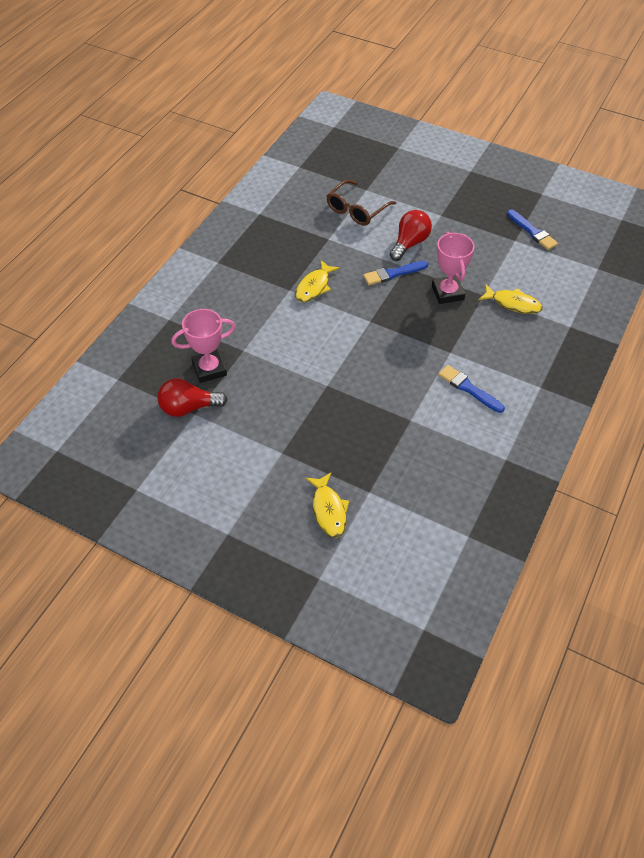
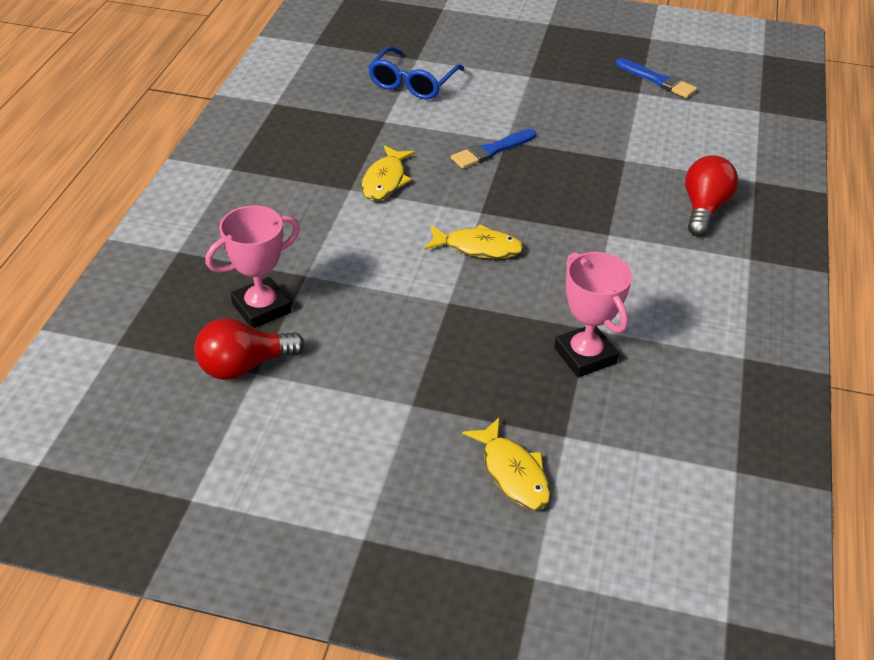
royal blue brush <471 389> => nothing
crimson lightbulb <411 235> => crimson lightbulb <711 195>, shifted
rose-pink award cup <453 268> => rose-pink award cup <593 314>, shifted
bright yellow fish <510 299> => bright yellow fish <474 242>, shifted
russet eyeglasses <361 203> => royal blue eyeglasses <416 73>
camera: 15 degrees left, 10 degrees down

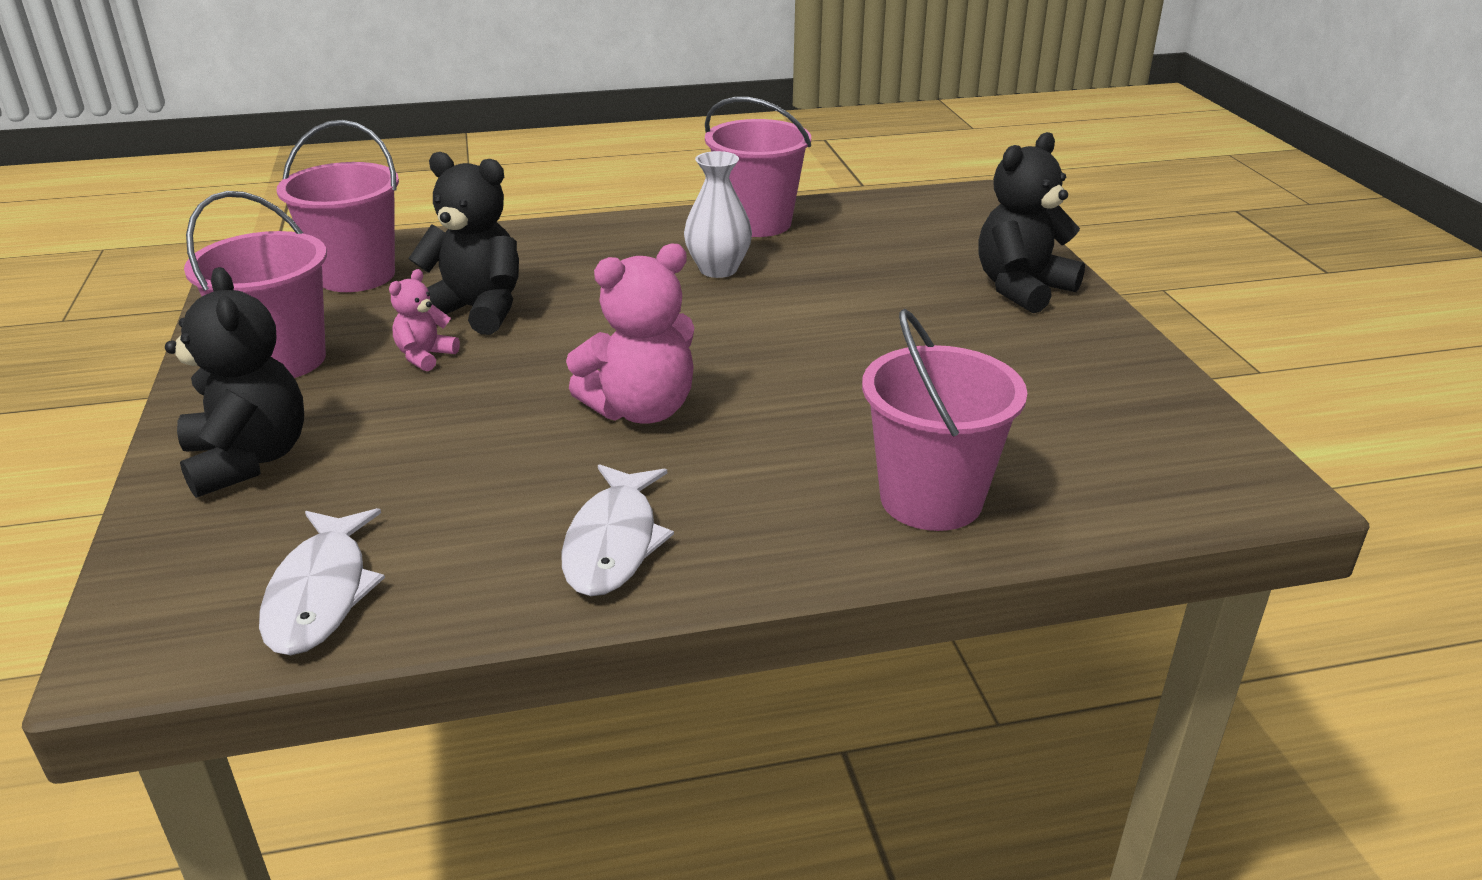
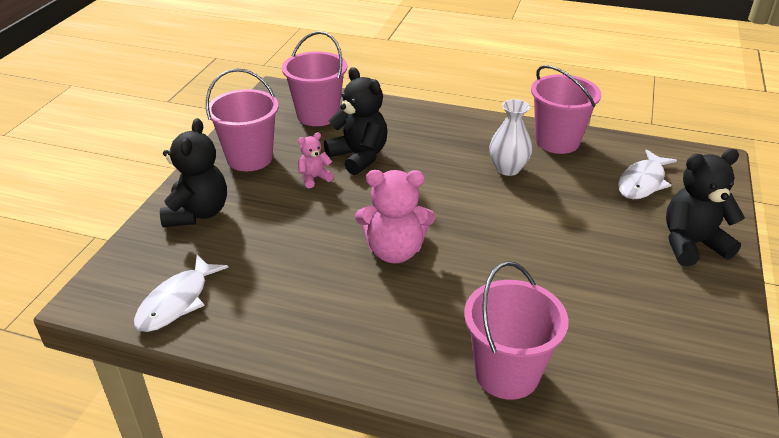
pure white fish <617 530> => pure white fish <647 174>, shifted
camera: 30 degrees right, 5 degrees up

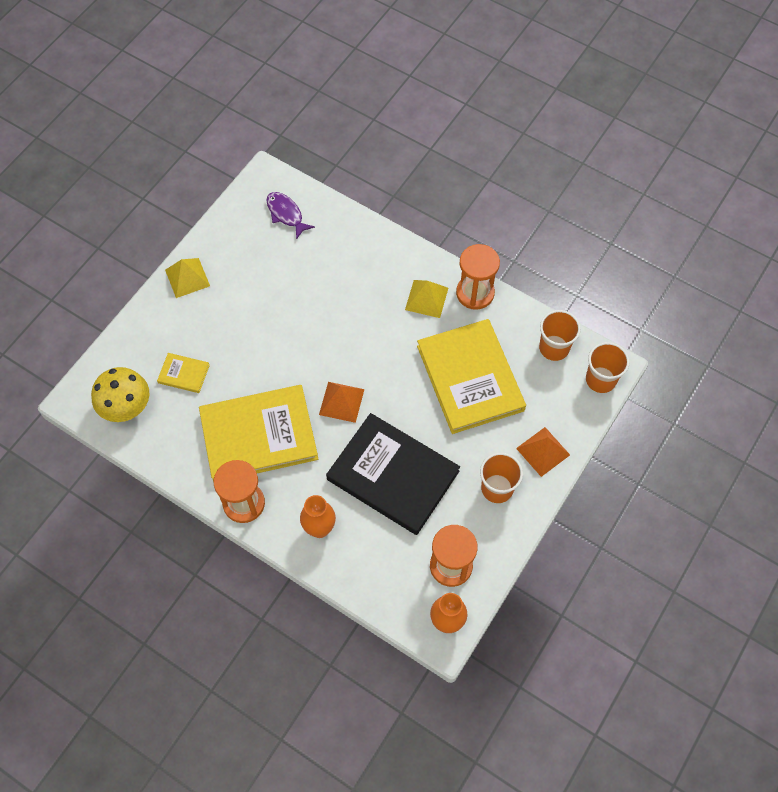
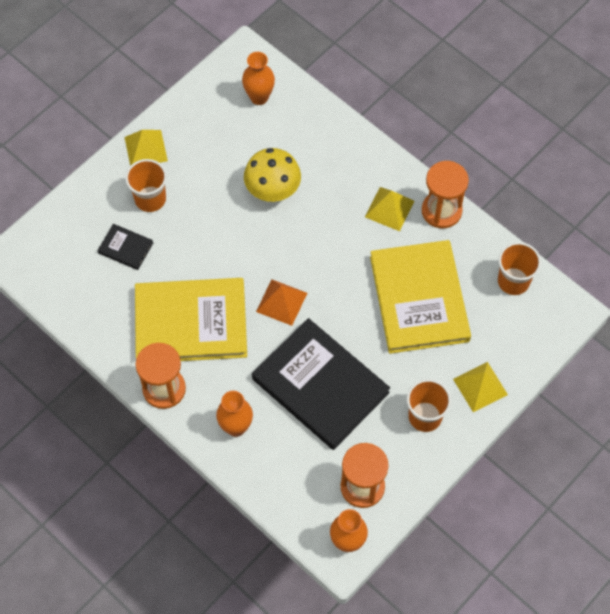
bright yellow fungus <120 394> => bright yellow fungus <272 175>, shifted
orange-coloured beaker <608 367> => orange-coloured beaker <146 185>, shifted
royal purple fish <290 216> => orange-coloured vase <258 78>
bright yellow book <183 373> => black book <125 247>
orange-coloured solid pyramid <543 452> => bright yellow solid pyramid <480 387>
camera: 10 degrees right, 0 degrees up

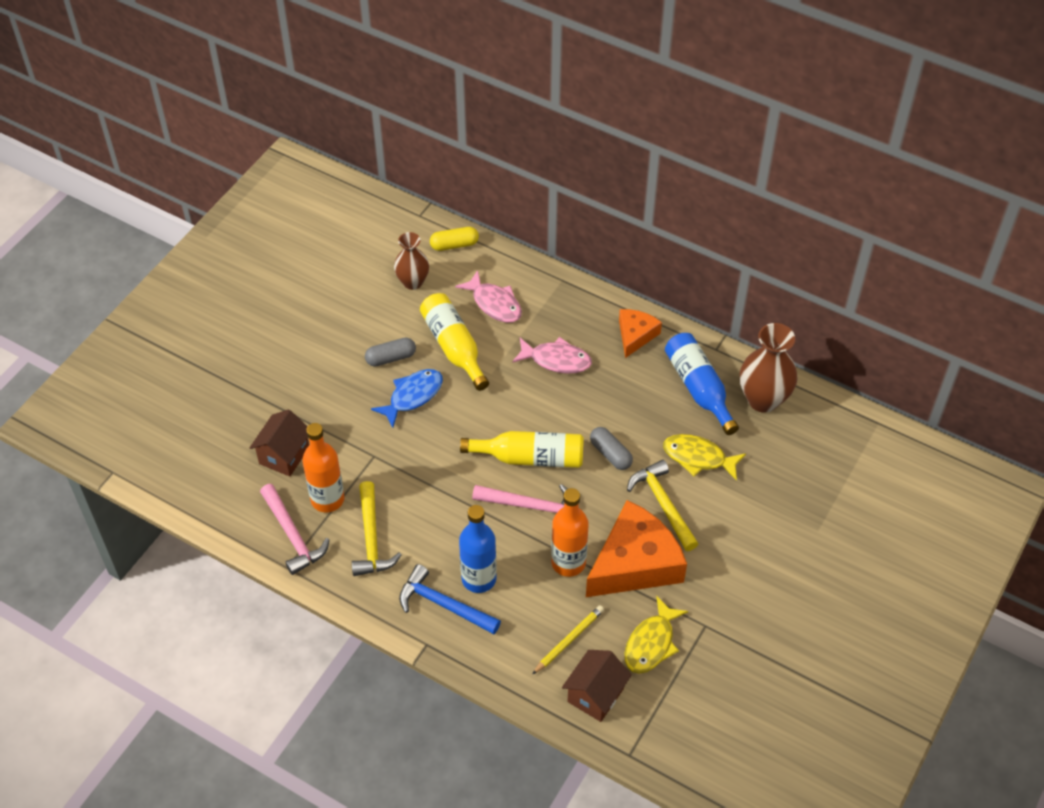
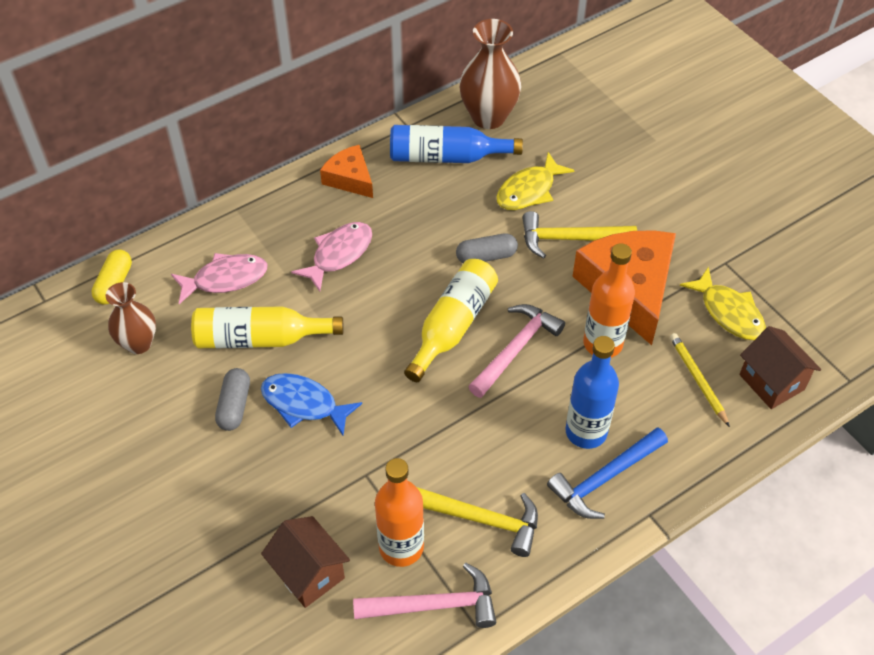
royal blue fish <407 398> => royal blue fish <311 404>, 45 degrees counterclockwise
camera: 65 degrees left, 0 degrees up

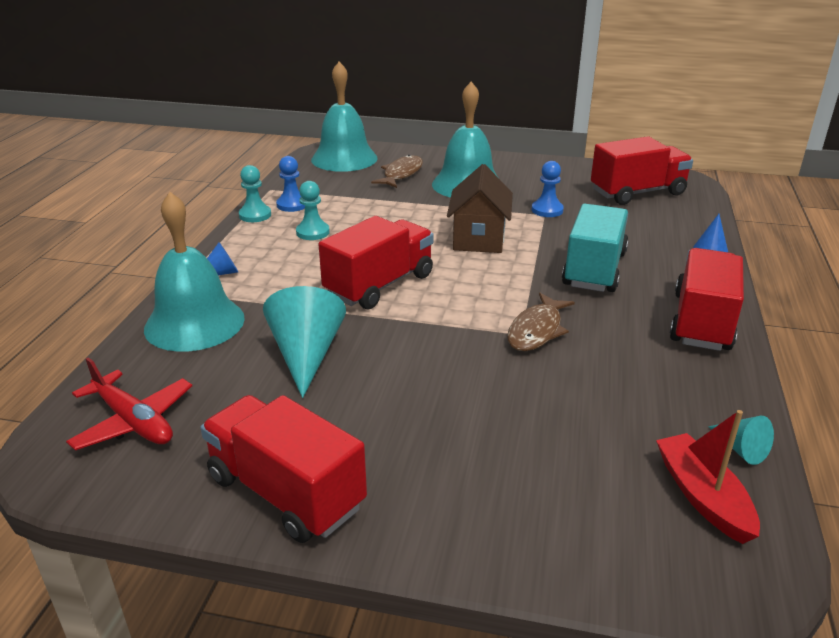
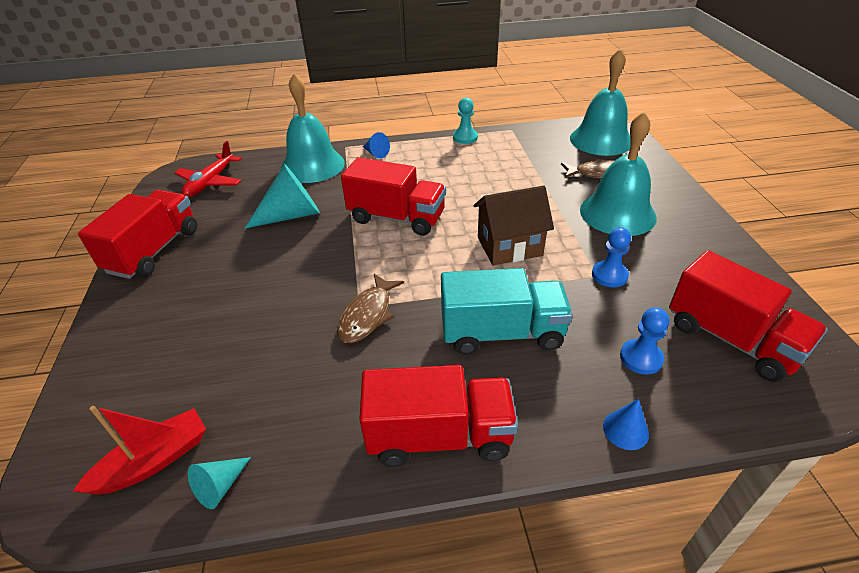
aqua pawn <313 210> => nothing
royal blue pawn <290 184> => royal blue pawn <644 341>, shifted
russet fish <541 322> => russet fish <370 308>, 75 degrees counterclockwise
camera: 70 degrees right, 10 degrees up

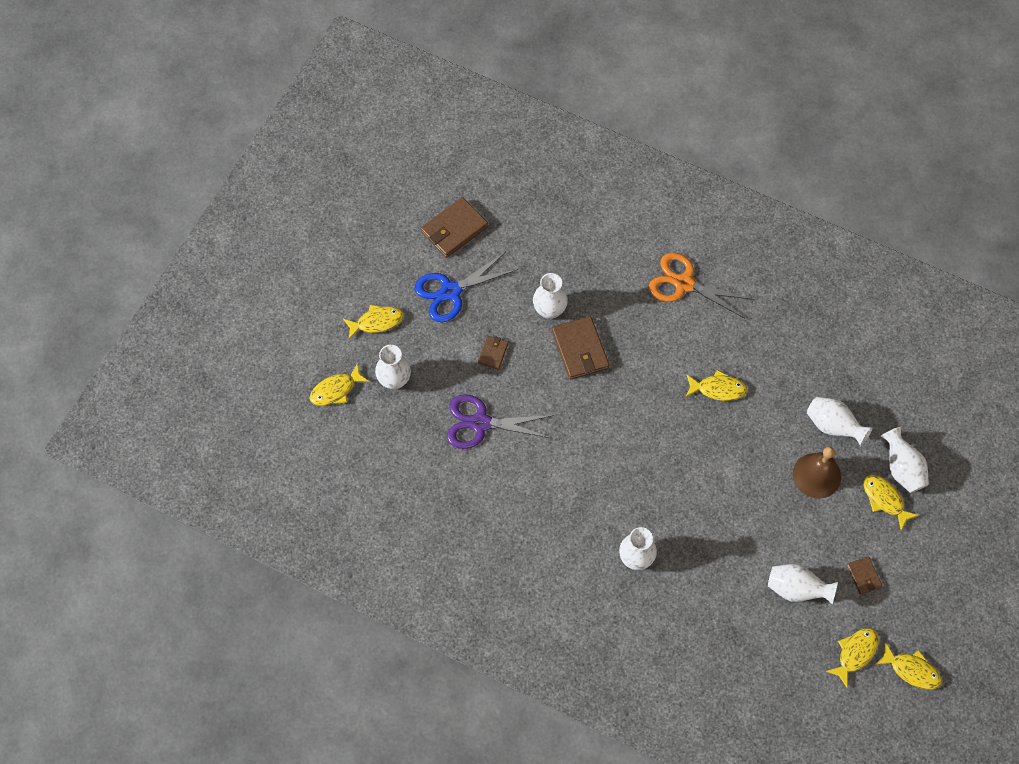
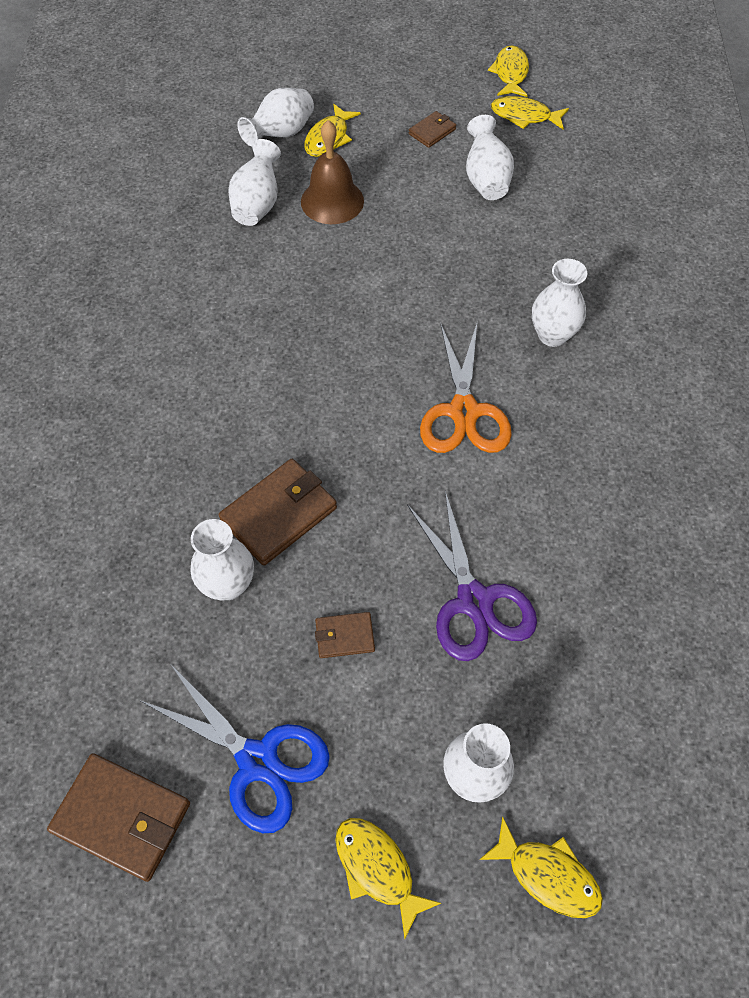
bright yellow fish <716 385> => nothing
orange-coloured scissors <701 285> => orange-coloured scissors <466 388>, shifted
camera: 115 degrees left, 5 degrees down

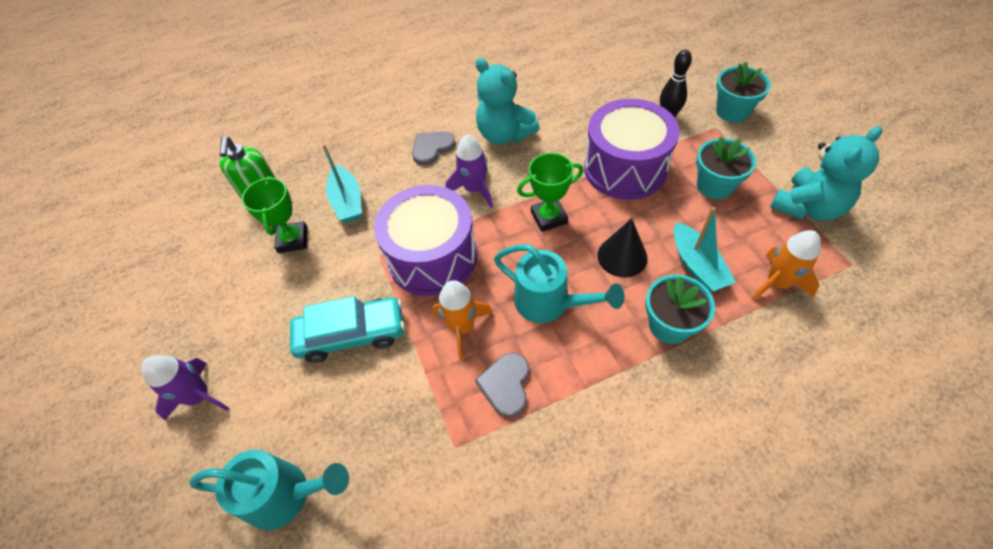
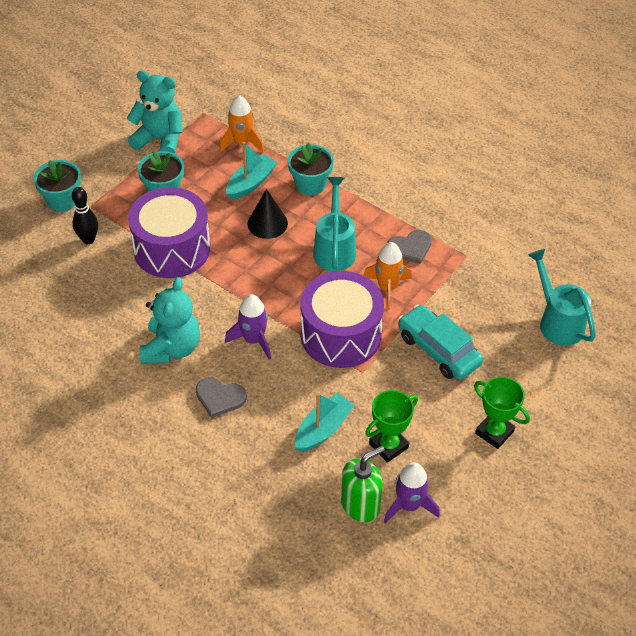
royal purple spaceship <185 387> => royal purple spaceship <412 493>, shifted
green award cup <550 192> => green award cup <502 413>, shifted
camera: 125 degrees left, 5 degrees down

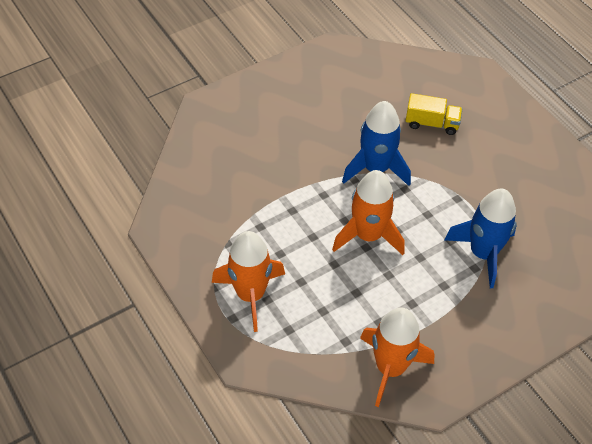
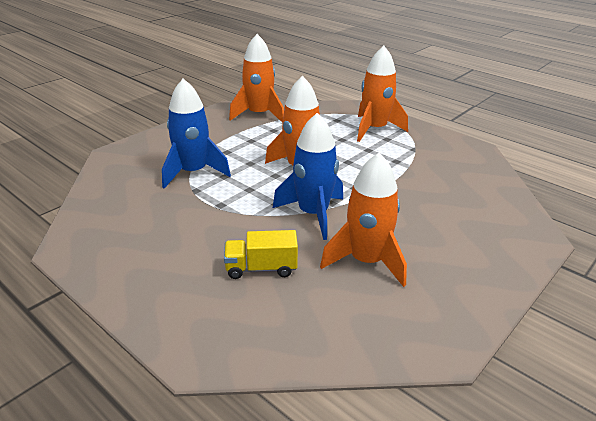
nothing => orange-coloured spaceship <363 220>
camera: 165 degrees right, 20 degrees down

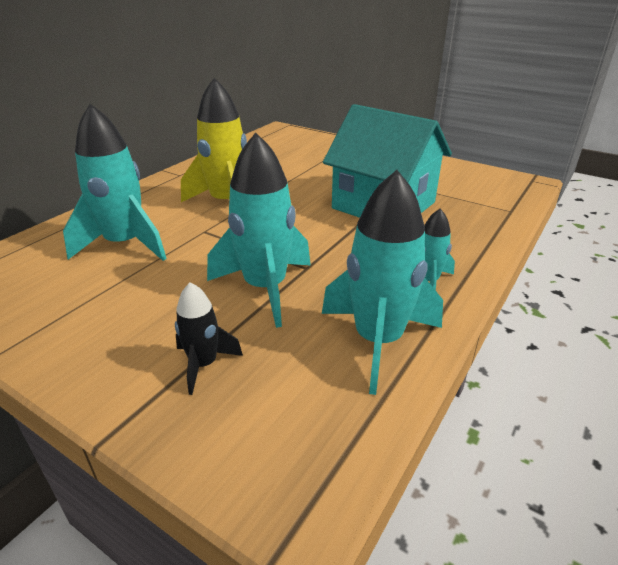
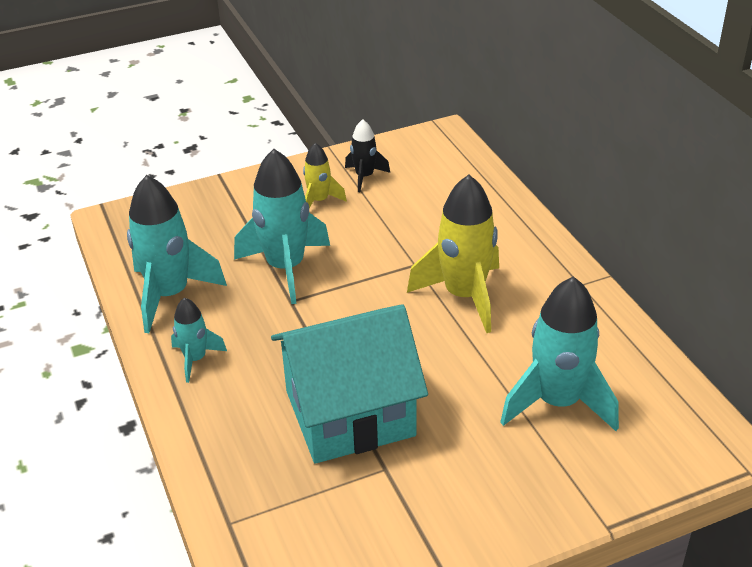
nothing => bright yellow spaceship <325 175>
aqua spaceship <115 182> => aqua spaceship <559 353>, shifted
black spaceship <209 339> => black spaceship <367 155>, shifted
camera: 125 degrees right, 5 degrees up

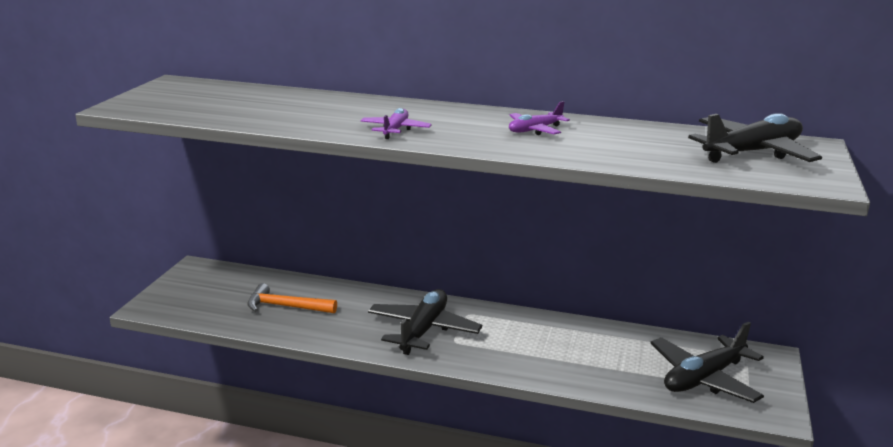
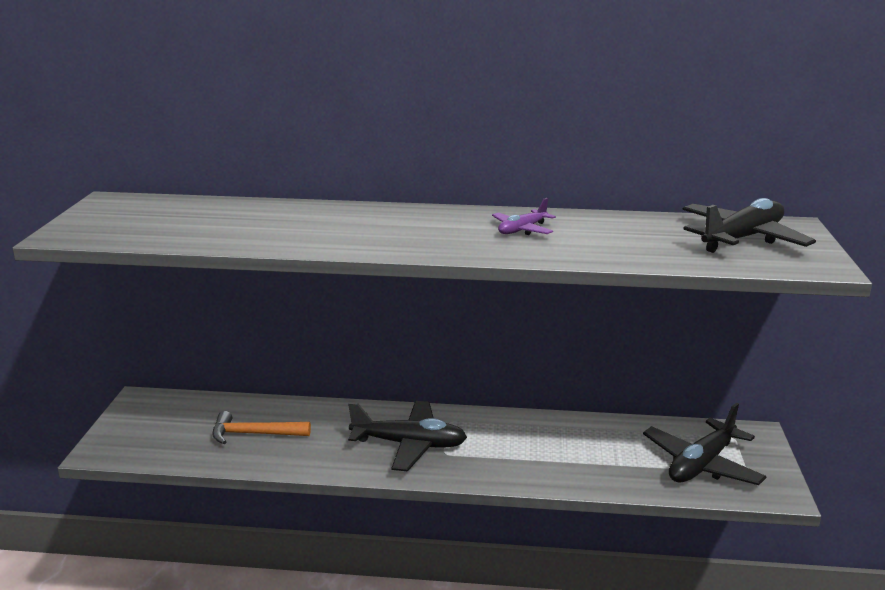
royal purple toy plane <396 123> => nothing
black toy plane <425 322> => black toy plane <407 436>, 90 degrees clockwise
camera: 10 degrees left, 0 degrees up

